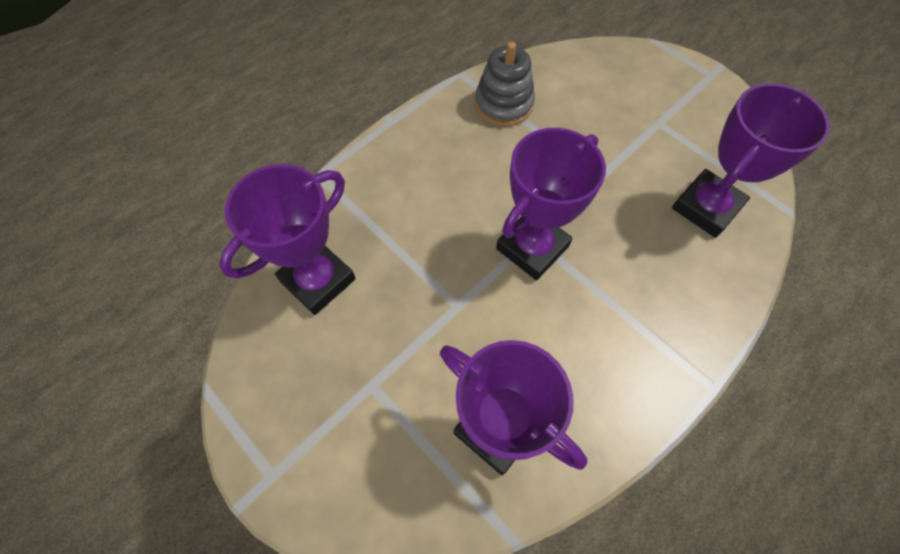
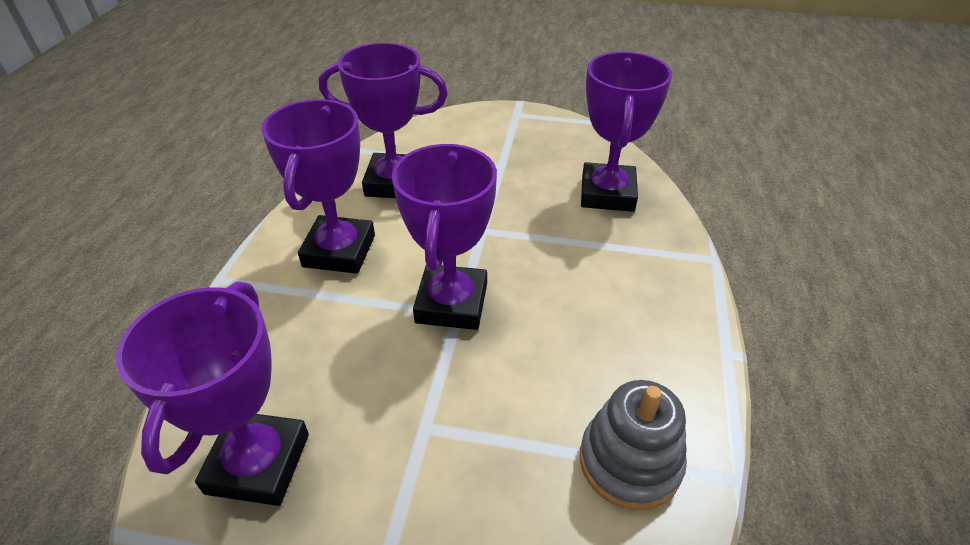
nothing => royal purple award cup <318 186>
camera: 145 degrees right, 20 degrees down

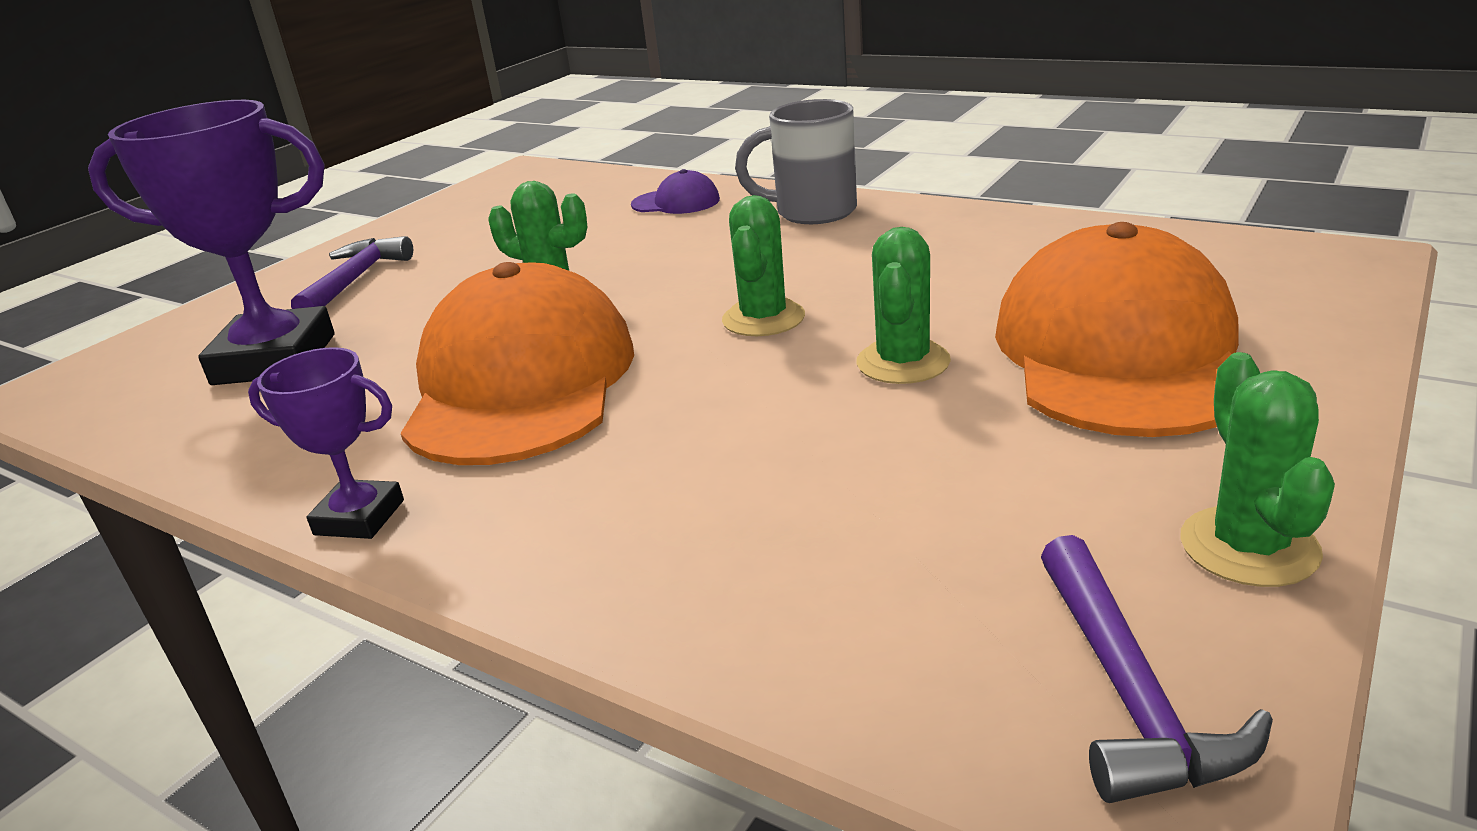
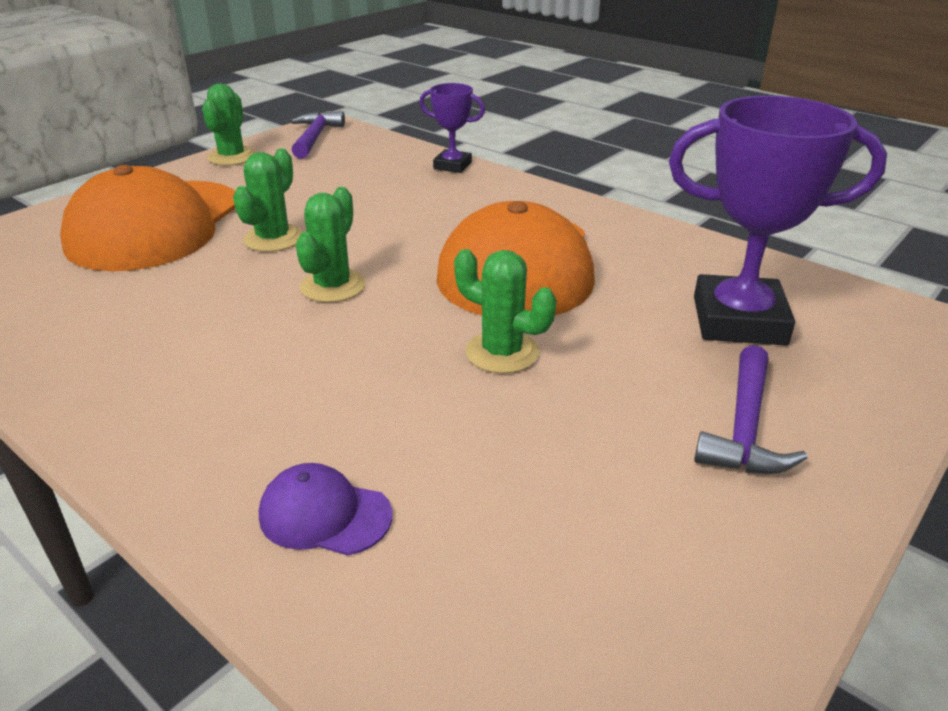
ash-grey coffee mug <796 161> => nothing
royal purple award cup <326 443> => royal purple award cup <452 128>, shifted
camera: 175 degrees left, 5 degrees up

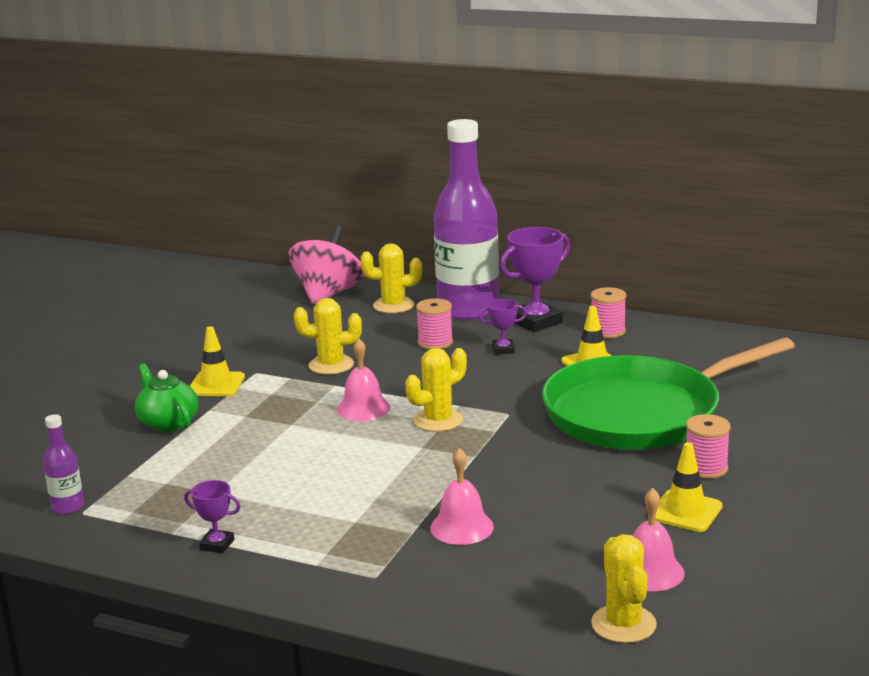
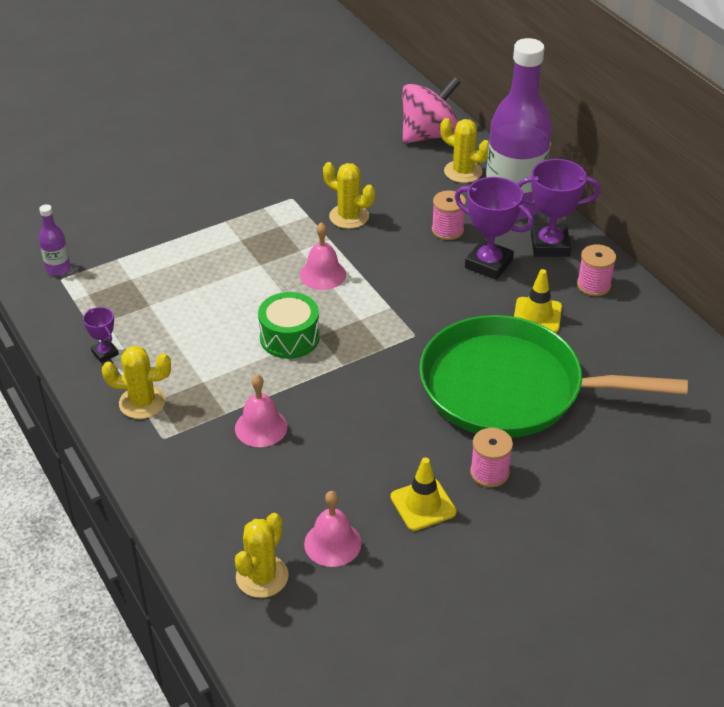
green china teapot <167 398> => nothing
bright yellow traffic cone <217 361> => nothing
nothing => green snare drum <289 325>
bright yellow prickly plant <436 390> => bright yellow prickly plant <136 382>, shifted
royal purple award cup <503 327> => royal purple award cup <494 228>, x1.93
camera: 35 degrees right, 20 degrees up

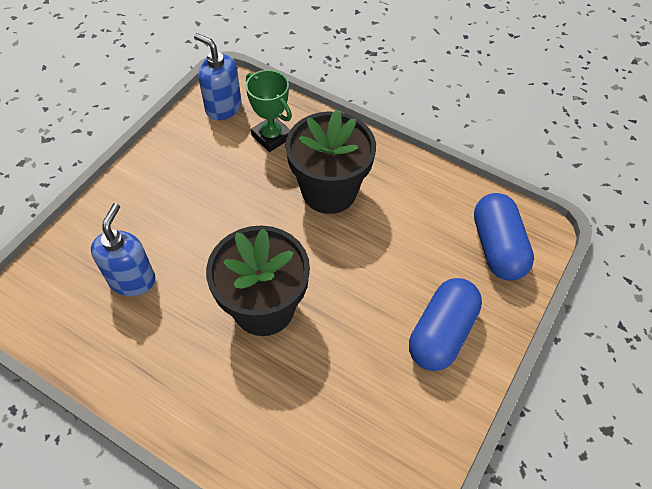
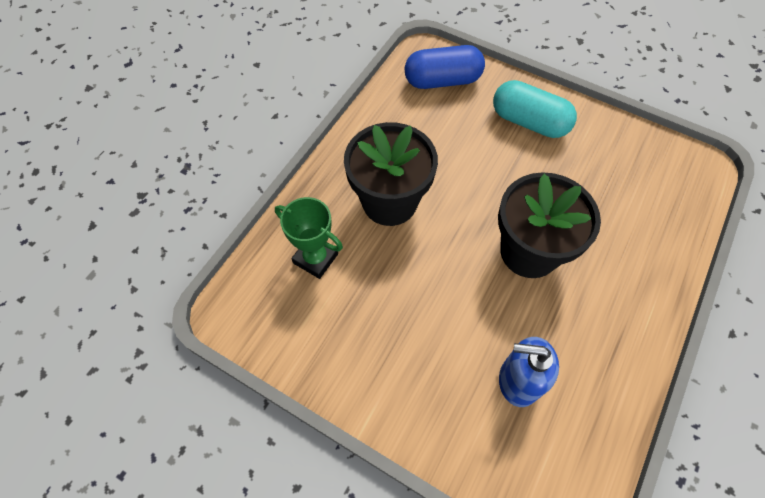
royal blue soap dispenser <217 76> => nothing
royal blue pill <445 324> => aqua pill <535 109>
green award cup <269 111> => green award cup <309 238>, 75 degrees clockwise
camera: 90 degrees left, 5 degrees up

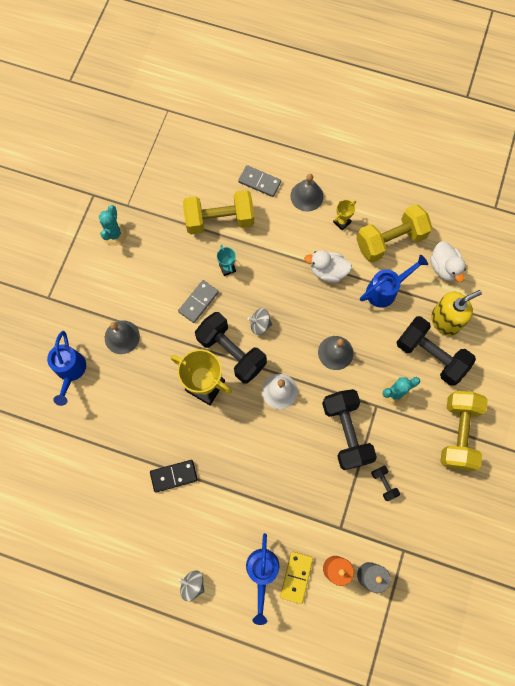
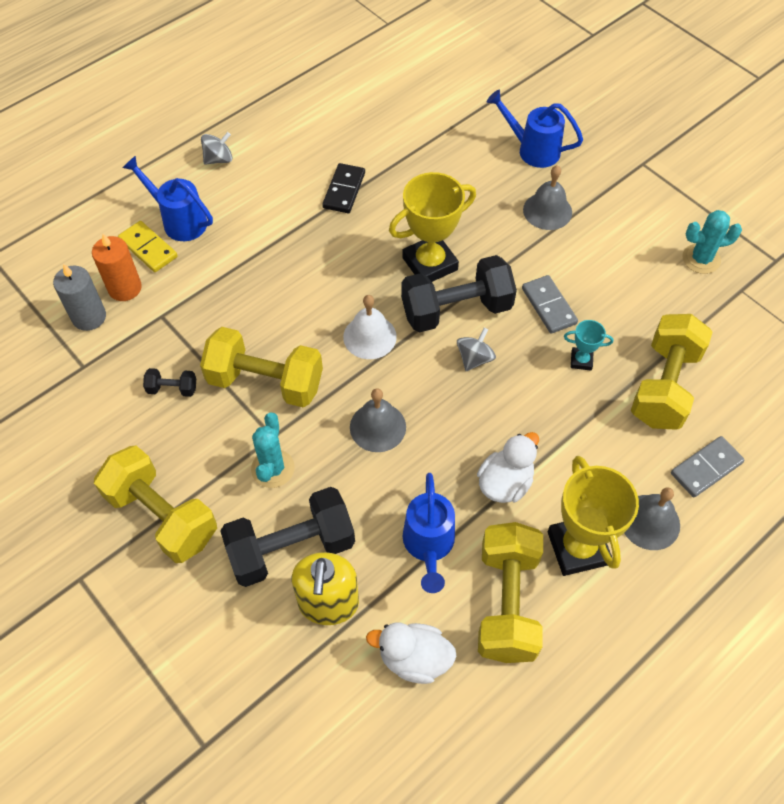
black free weight <349 429> => bright yellow free weight <261 367>
aqua prickly plant <113 225> => aqua prickly plant <712 242>, 45 degrees counterclockwise
bright yellow award cup <344 215> => bright yellow award cup <593 516>, x2.09
camera: 120 degrees right, 15 degrees down

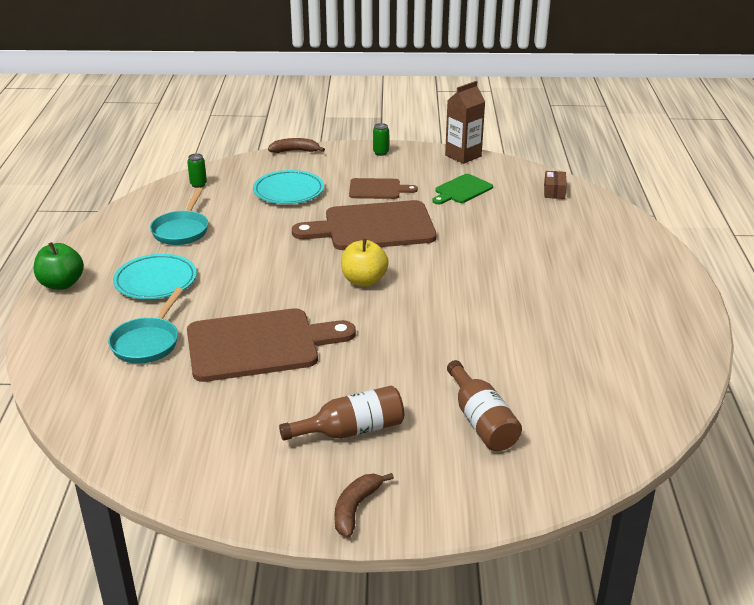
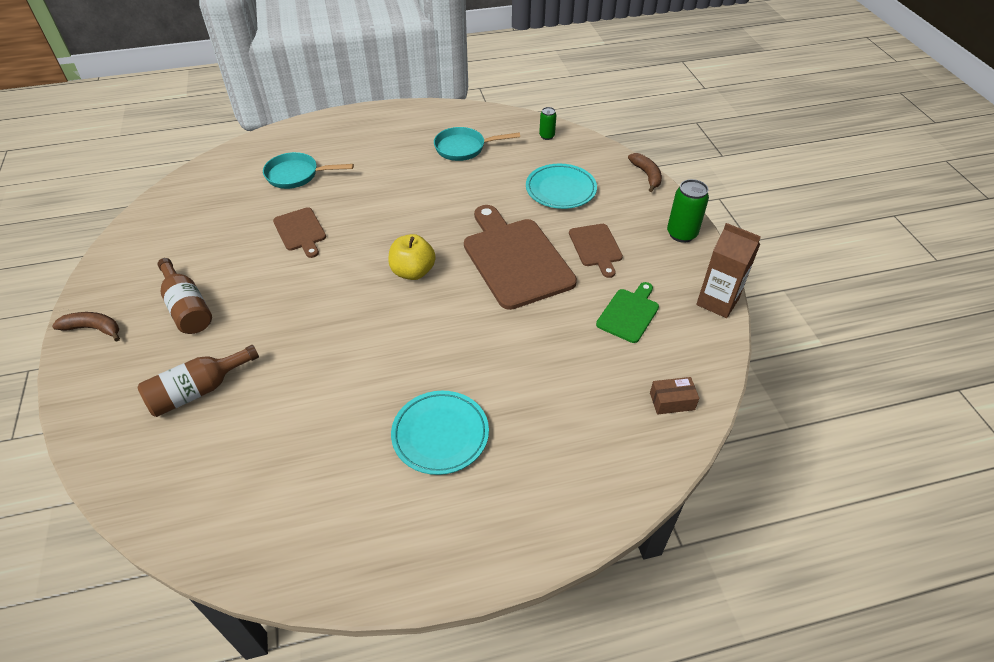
green apple <59 266> => nothing
aqua plate <155 276> => aqua plate <440 433>, shifted
green cutting board <462 189> => green cutting board <627 312>, 90 degrees clockwise
russet cutting board <271 345> => russet cutting board <299 232>, x0.52
green tin <381 139> => green tin <688 211>, x1.72
camera: 75 degrees right, 15 degrees up

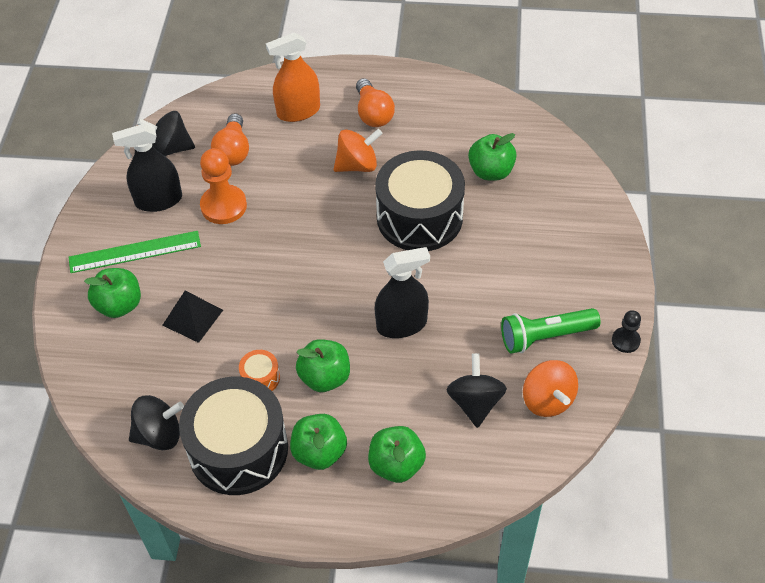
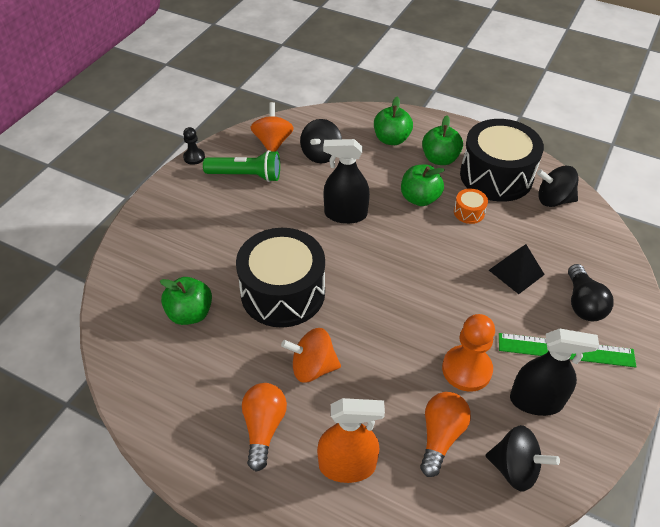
green apple <112 293> => black lightbulb <591 292>
camera: 160 degrees left, 5 degrees down

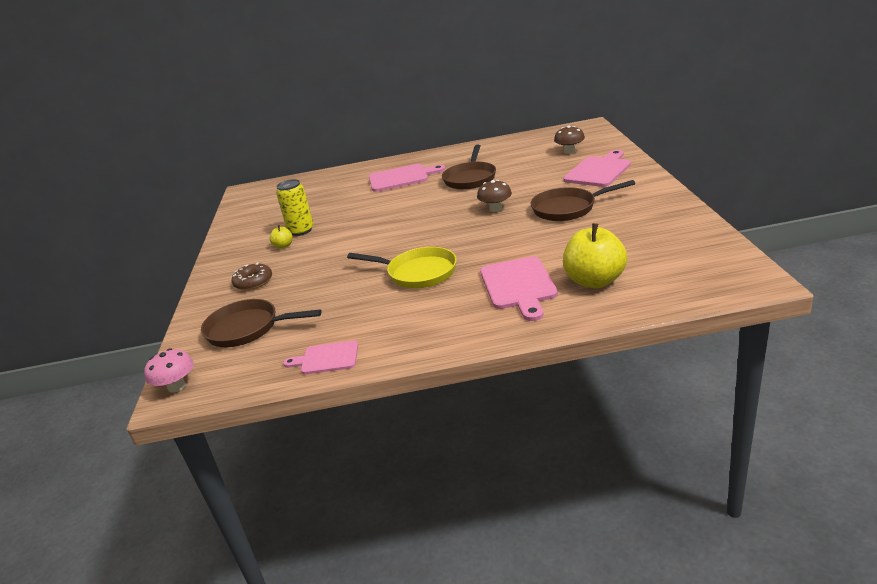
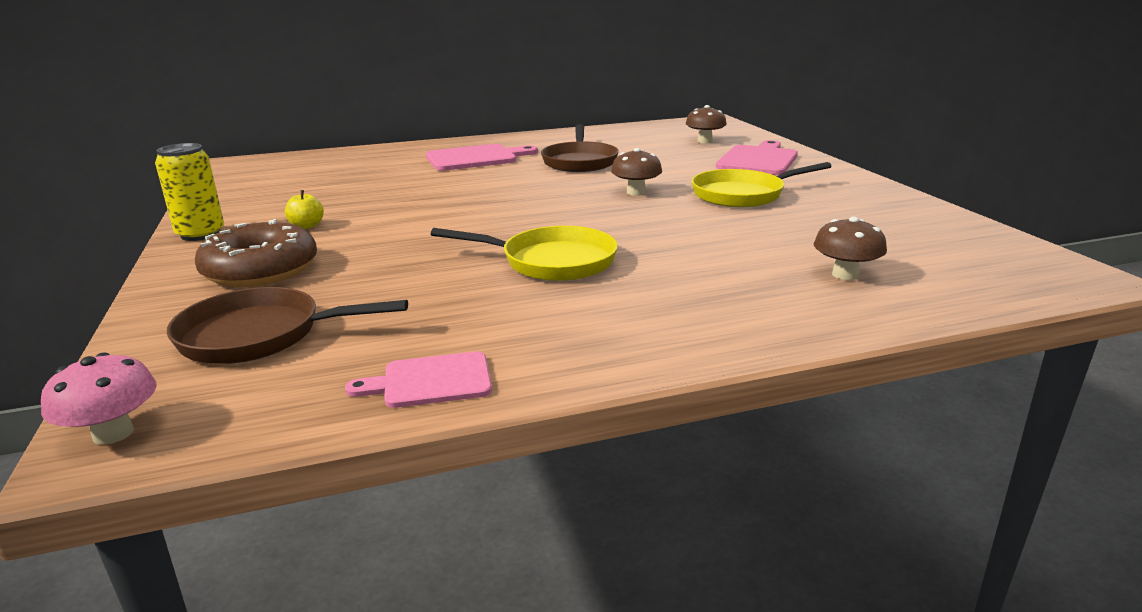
rose-pink cutting board <519 288> => nothing
bright yellow tin <295 207> => bright yellow tin <189 192>, shifted
bright yellow apple <595 255> => russet fungus <850 248>
russet frying pan <583 200> => bright yellow frying pan <761 185>
russet doughnut <252 276> => russet doughnut <256 253>, x1.63
camera: 15 degrees left, 5 degrees down

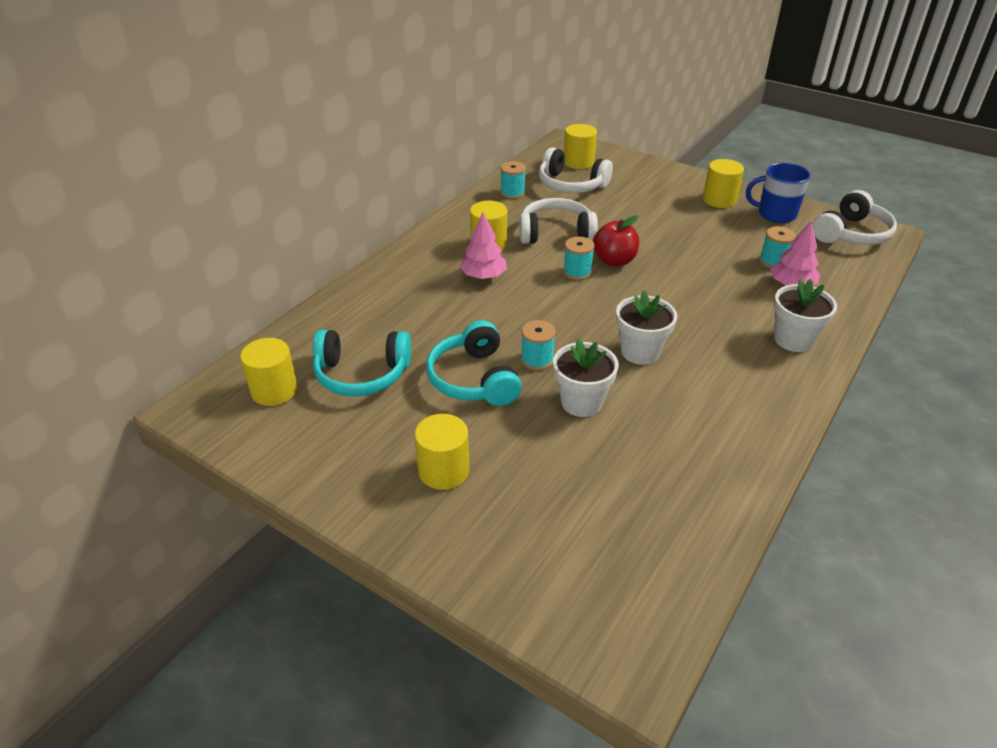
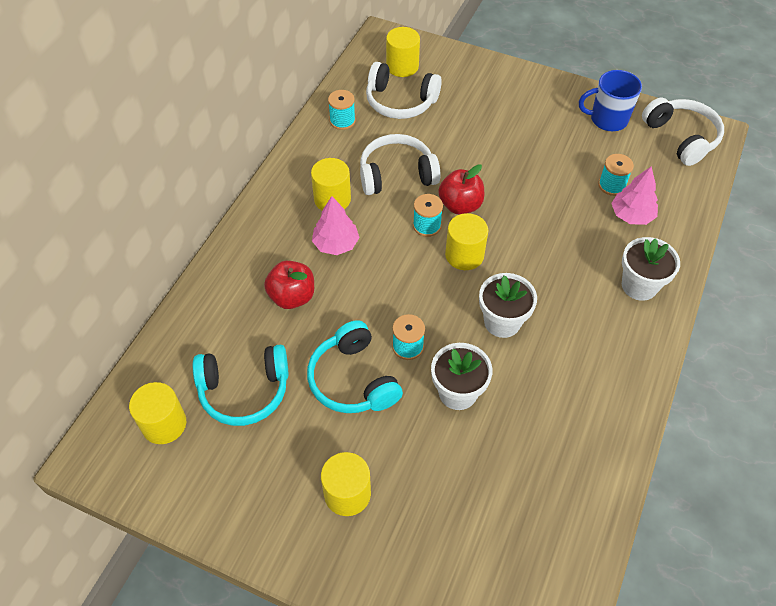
nothing => crimson apple <289 285>
bright yellow cylinder <723 183> => bright yellow cylinder <466 241>, shifted
pure white headset <855 217> => pure white headset <683 132>, 60 degrees counterclockwise
camera: 10 degrees left, 15 degrees up

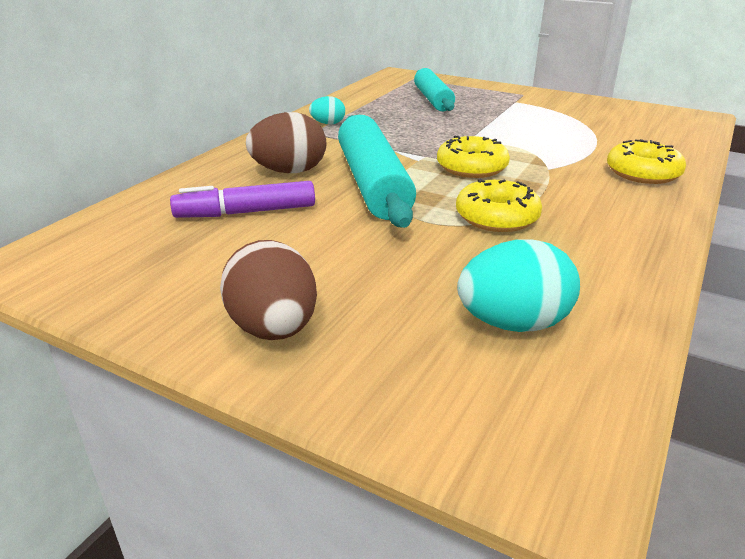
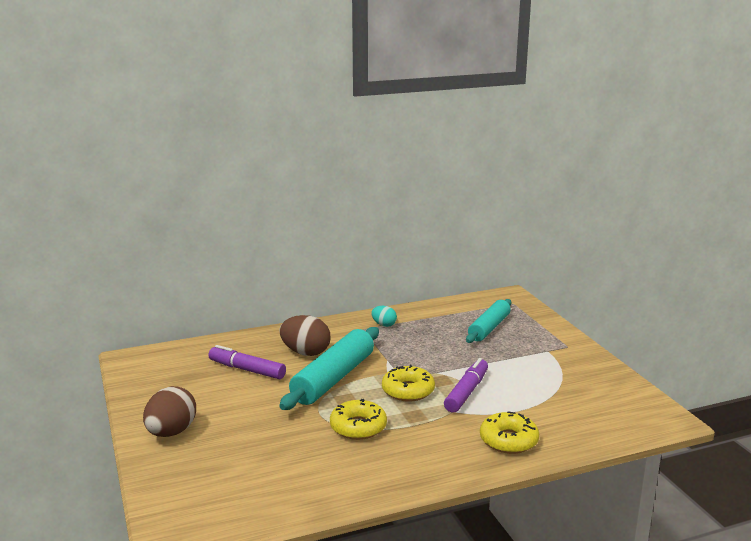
aqua toy egg <518 285> => nothing
nothing => royal purple marker pen <466 385>
camera: 40 degrees right, 10 degrees down

